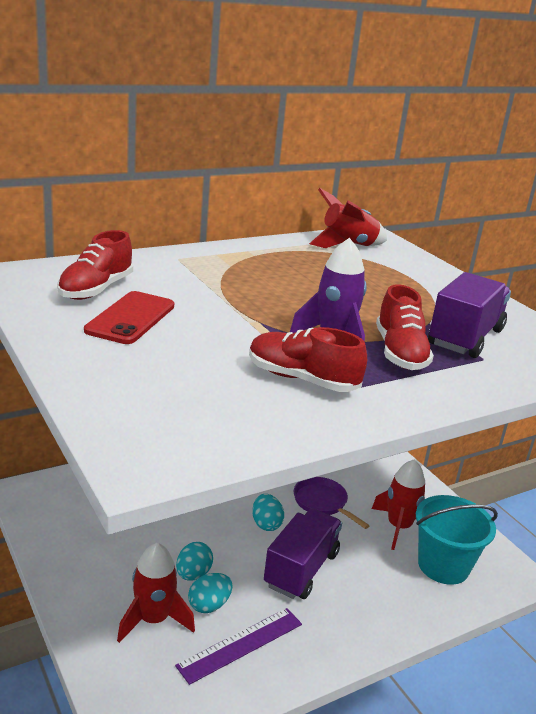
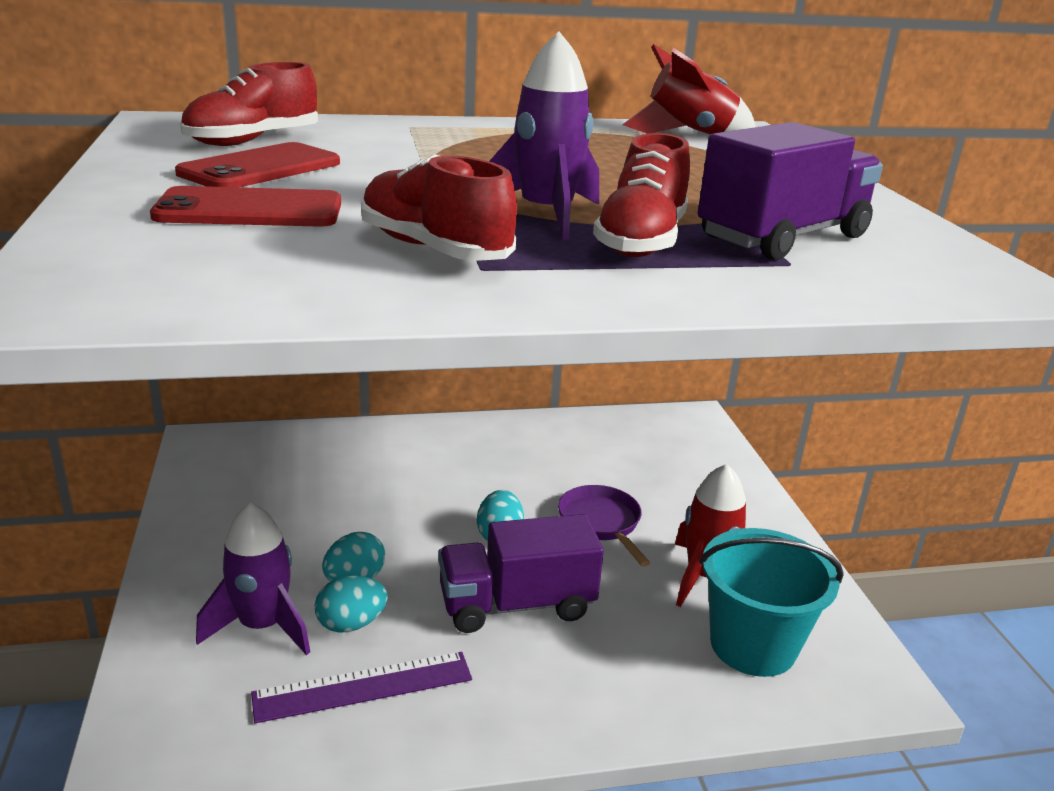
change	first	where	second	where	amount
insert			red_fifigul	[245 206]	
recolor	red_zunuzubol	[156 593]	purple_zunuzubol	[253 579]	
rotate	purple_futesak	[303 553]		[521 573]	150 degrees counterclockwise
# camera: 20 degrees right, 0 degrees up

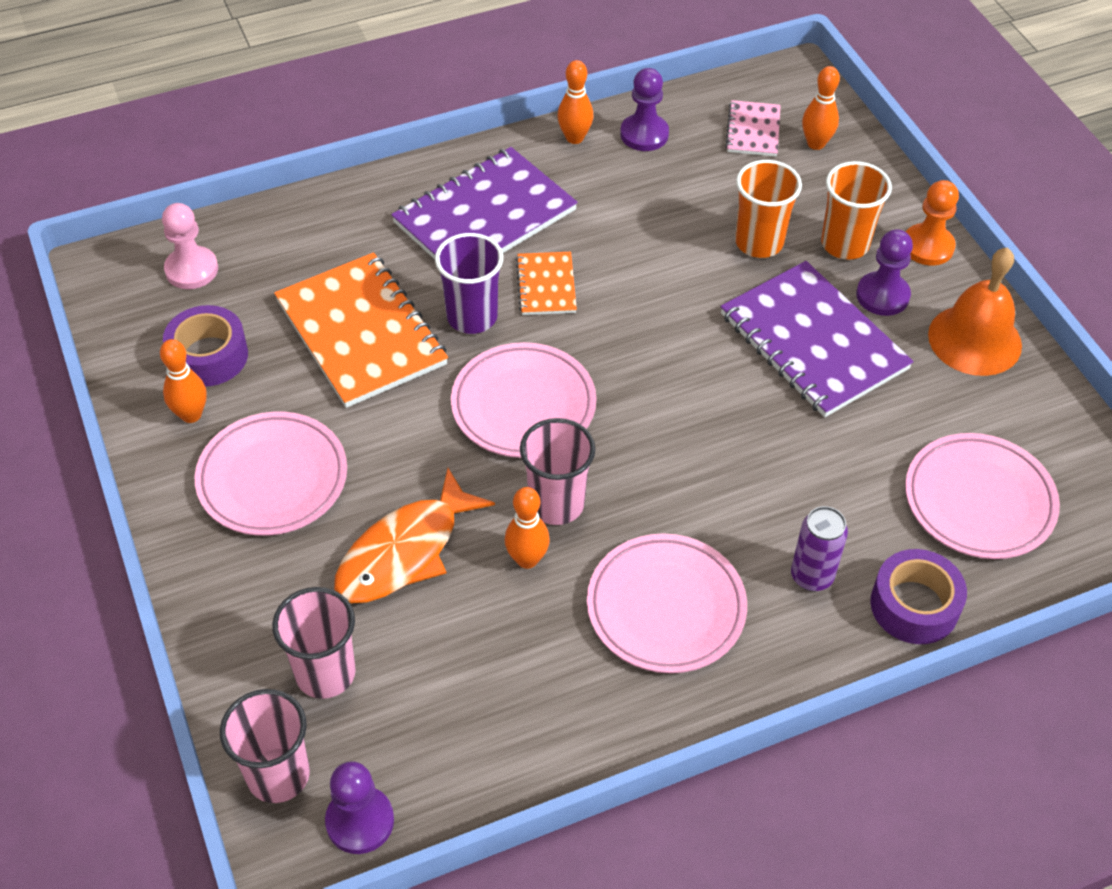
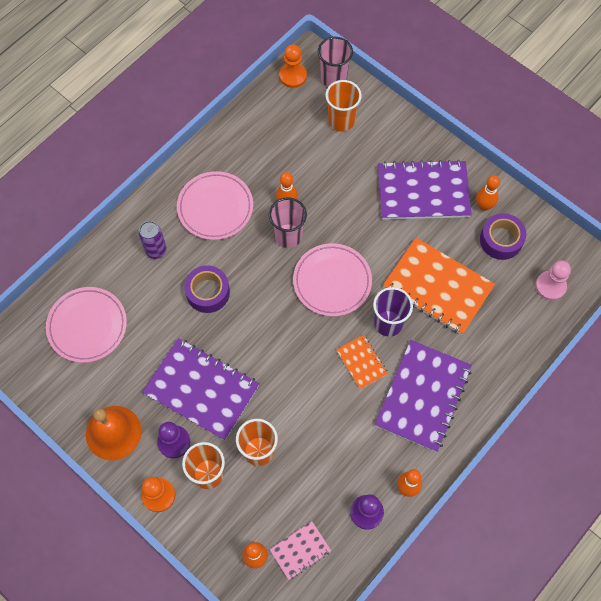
change	first	where	second	where	amount
delete	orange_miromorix	[414 535]			
move	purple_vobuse	[919 596]		[207 289]	
replace	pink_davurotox	[271 474]	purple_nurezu	[425 189]	
recolor	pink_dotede	[314 643]	orange_dotede	[343 106]	
recolor	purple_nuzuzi	[359 807]	orange_nuzuzi	[293 66]	
rotate	pink_nurezu	[753 128]		[300 550]	75 degrees clockwise
# camera: 155 degrees right, 15 degrees up

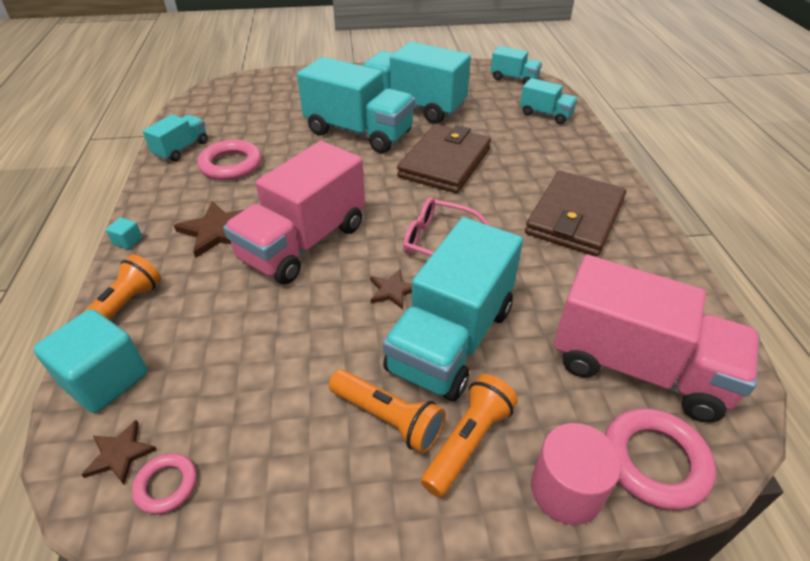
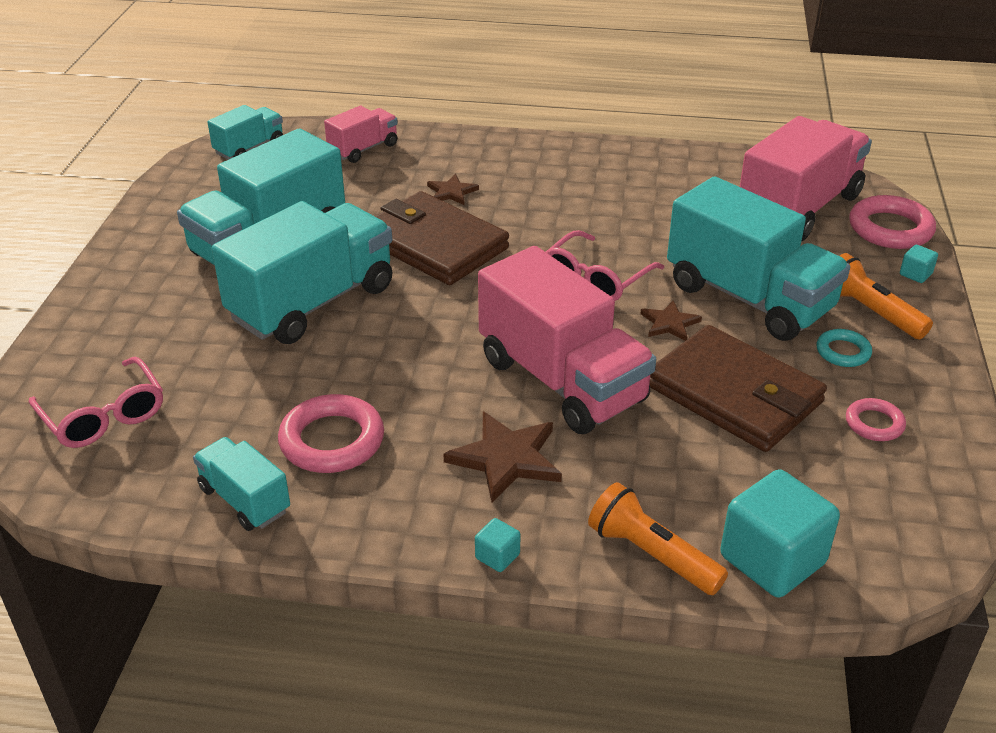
change	first	where	second	where	amount
insert			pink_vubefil	[96 402]	
move	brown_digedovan	[119 452]		[453 189]	
move	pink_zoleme	[164 483]		[876 419]	
move	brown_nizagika	[575 213]		[738 388]	
replace	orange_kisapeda	[387 411]	turquoise_zoleme	[844 348]	
replace	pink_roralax	[576 474]	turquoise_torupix	[919 264]	
recolor	turquoise_futesak	[549 101]	pink_futesak	[361 134]	
# camera: 75 degrees left, 5 degrees down

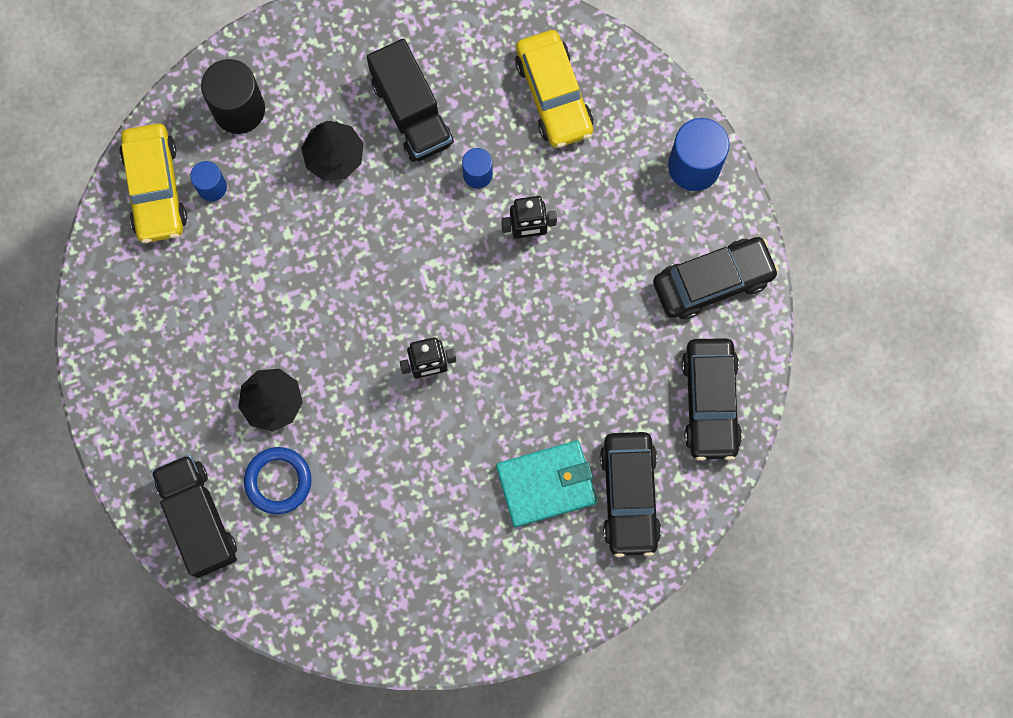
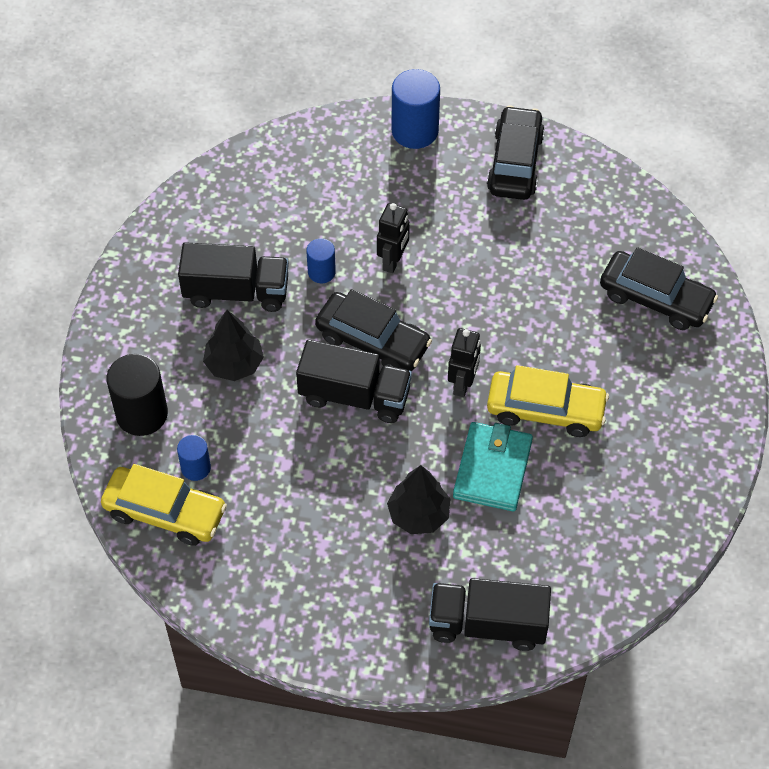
change	first	where	second	where	amount
delete	blue_zoleme	[278 480]			
insert			black_futesak	[354 381]	
move	turquoise_nizagika	[546 483]		[493 466]	
move	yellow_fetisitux	[554 89]		[548 401]	
move	black_fetisitux	[712 399]		[373 330]	
# camera: 60 degrees left, 20 degrees down

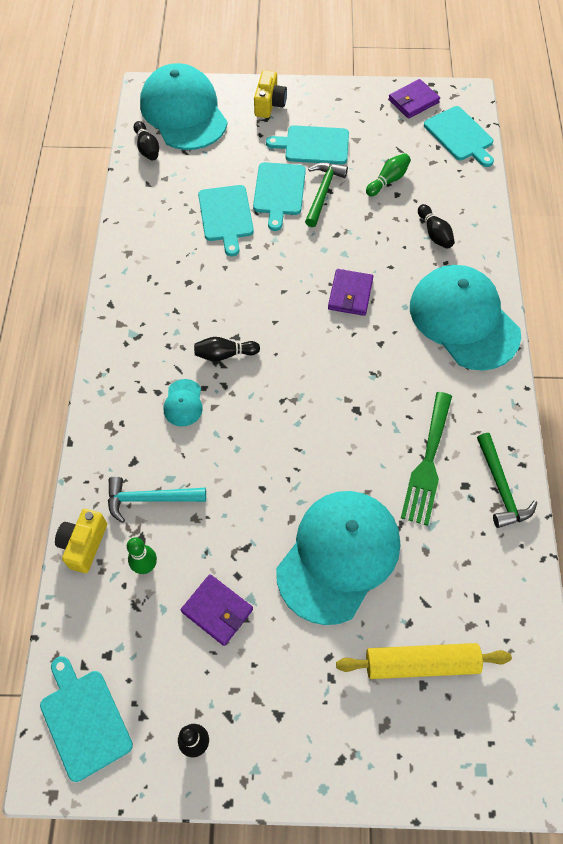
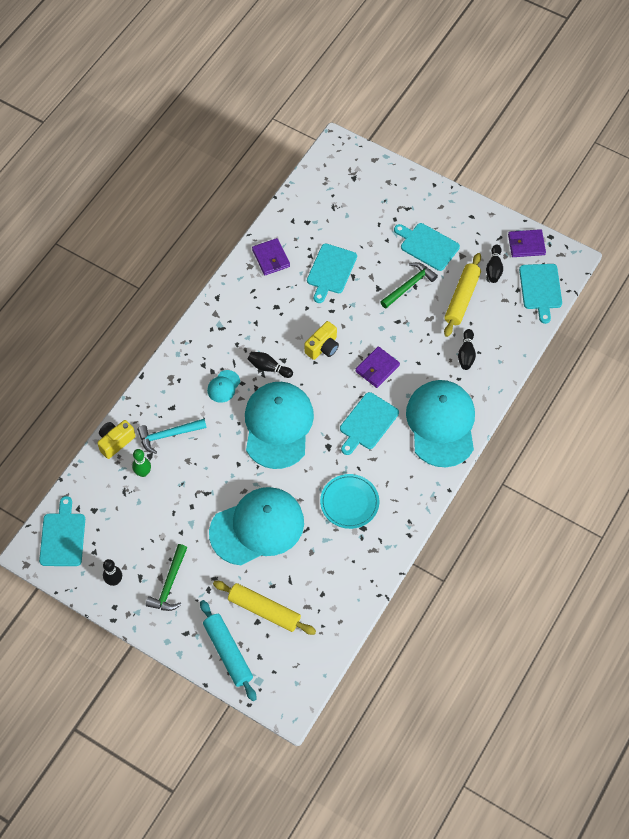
change	first	where	second	where	amount
insert			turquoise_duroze	[228 650]	
move	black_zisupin	[146 140]		[494 263]	
move	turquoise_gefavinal	[184 106]		[279 425]	
move	purple_nizagika	[217 610]		[271 256]	
move	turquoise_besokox	[279 196]		[369 423]	
move	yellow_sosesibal	[270 94]		[321 340]	
move	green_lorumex	[507 480]		[166 577]	
replace	green_zisupin	[388 174]	yellow_duroze	[462 295]	
replace	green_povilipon	[426 459]	turquoise_davurotox	[349 501]	
rotate	turquoise_lorumex	[157 499]		[172 436]	45 degrees counterclockwise
# camera: 30 degrees right, 0 degrees up

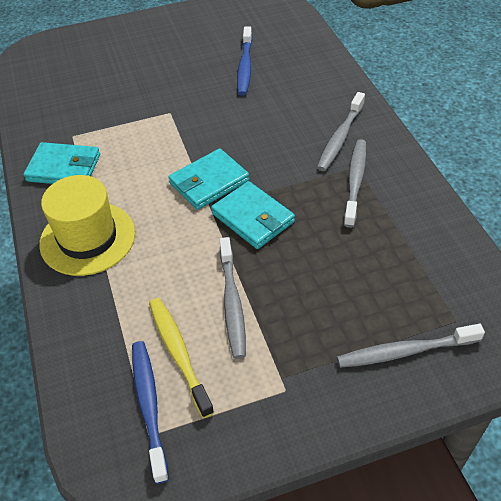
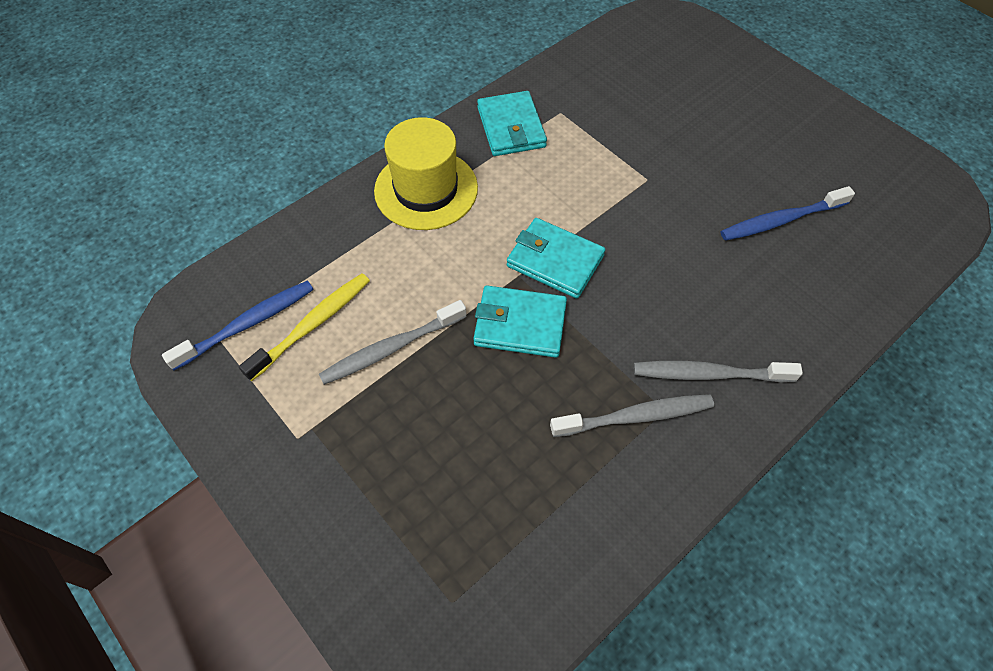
change	first	where	second	where	amount
delete	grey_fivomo	[411 346]			
rotate	turquoise_nizagika	[253 215]		[520 322]	75 degrees clockwise
# camera: 65 degrees right, 10 degrees up

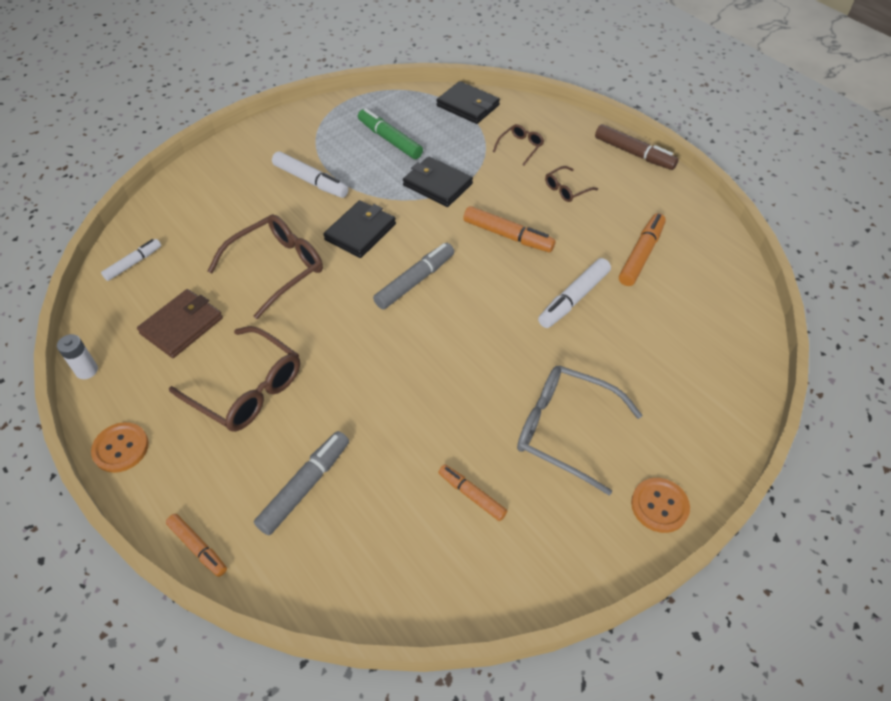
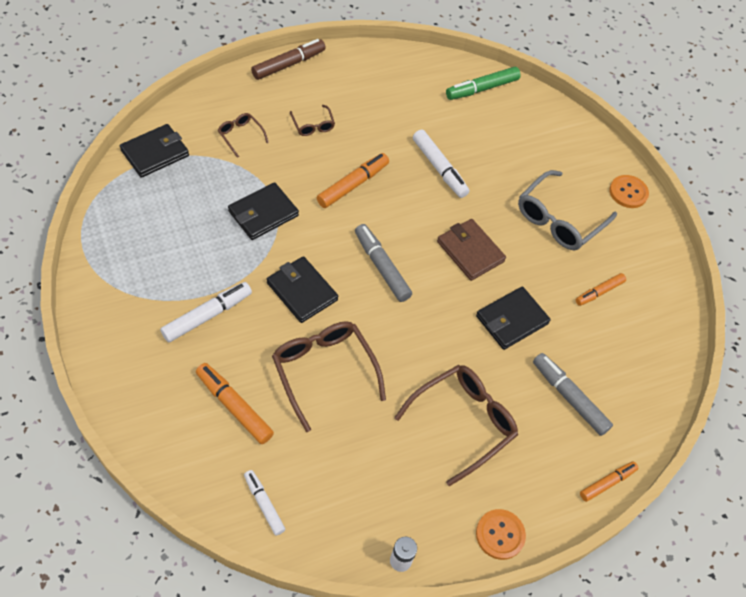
change	first	where	second	where	amount
insert			black_nizagika	[513 318]	
move	brown_nizagika	[180 323]		[471 250]	
move	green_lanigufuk	[390 133]		[483 83]	
move	orange_lanigufuk	[642 249]		[235 403]	
# camera: 80 degrees left, 5 degrees up

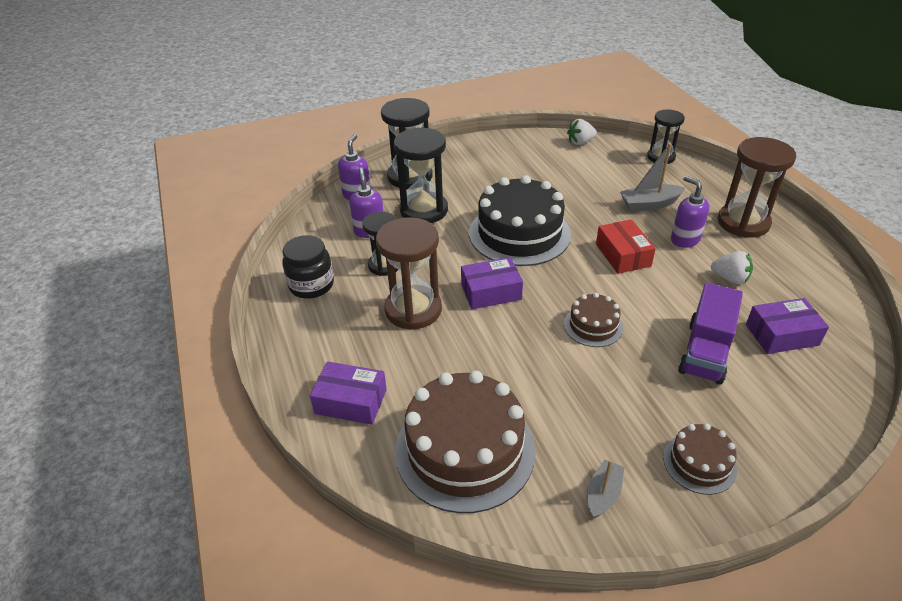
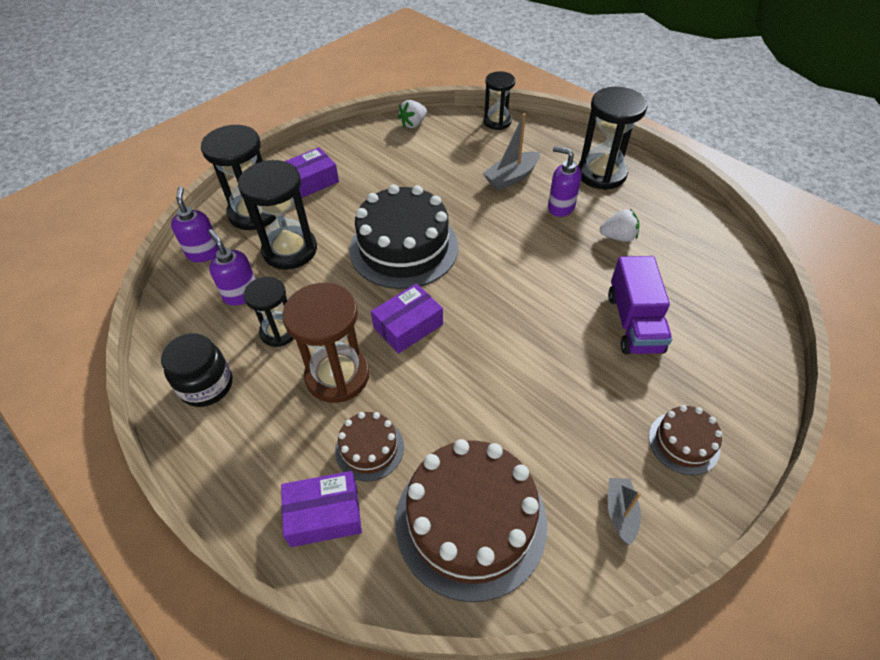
change	first	where	second	where	amount
delete	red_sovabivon	[626 246]			
move	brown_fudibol	[593 320]		[369 447]	
move	purple_sovabivon	[787 326]		[312 172]	
recolor	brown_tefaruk	[757 187]	black_tefaruk	[613 138]	
# camera: 25 degrees left, 10 degrees up

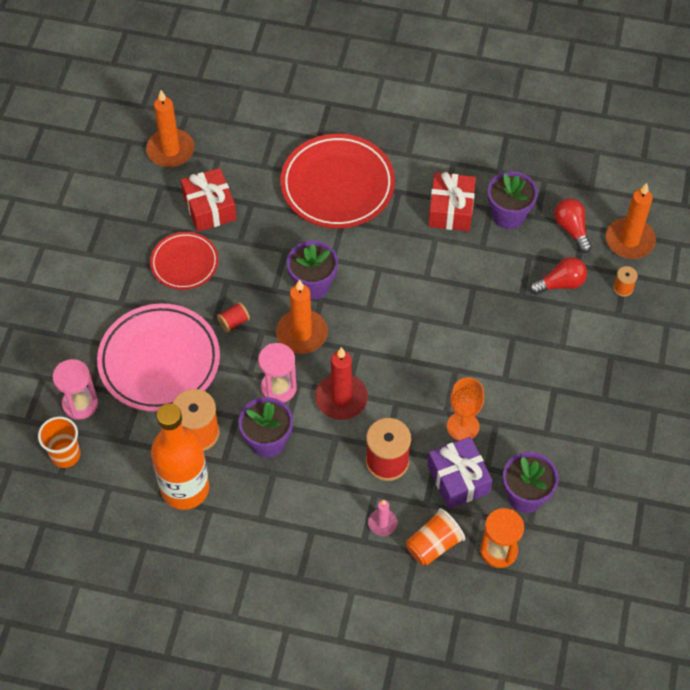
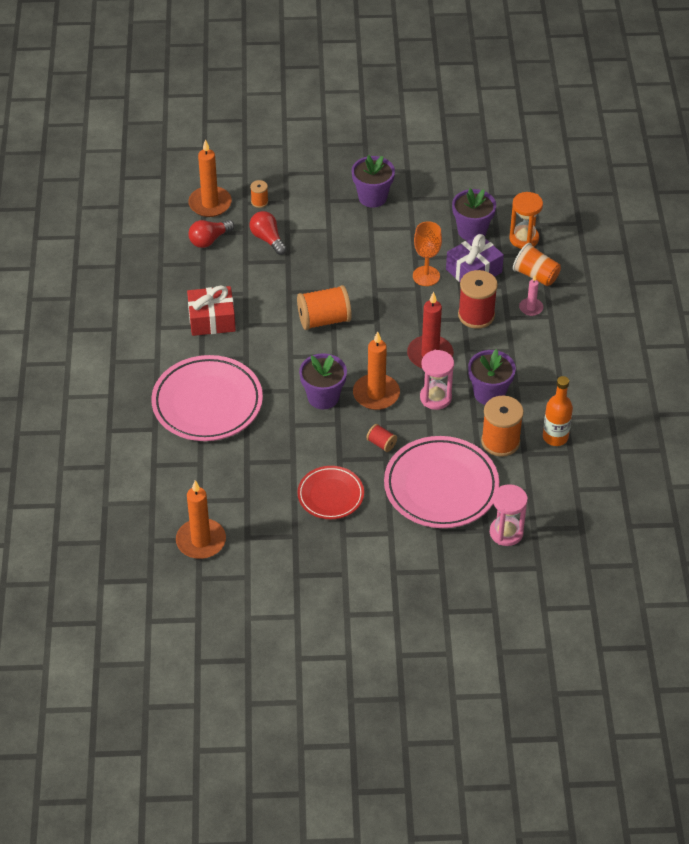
change	first	where	second	where	amount
delete	orange_dotede	[59 442]			
delete	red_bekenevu	[209 200]			
insert			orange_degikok	[324 307]	
move	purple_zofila	[513 200]		[373 181]	
recolor	red_davurotox	[337 181]	pink_davurotox	[207 398]	
resize	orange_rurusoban	[180 456]		[558 411]	x0.60
# camera: 105 degrees left, 10 degrees down

